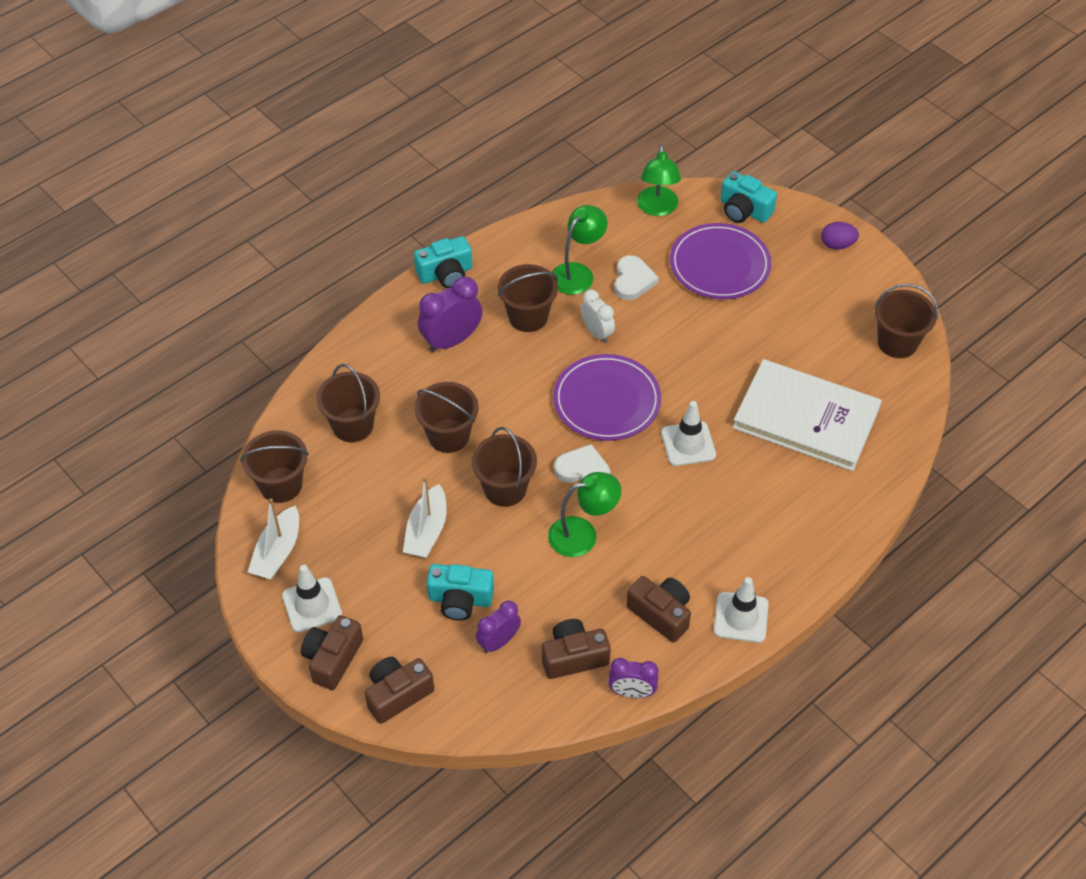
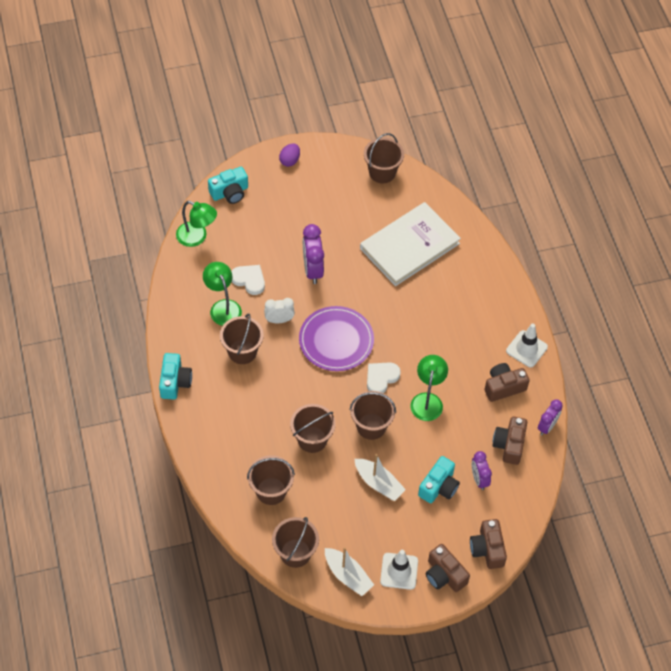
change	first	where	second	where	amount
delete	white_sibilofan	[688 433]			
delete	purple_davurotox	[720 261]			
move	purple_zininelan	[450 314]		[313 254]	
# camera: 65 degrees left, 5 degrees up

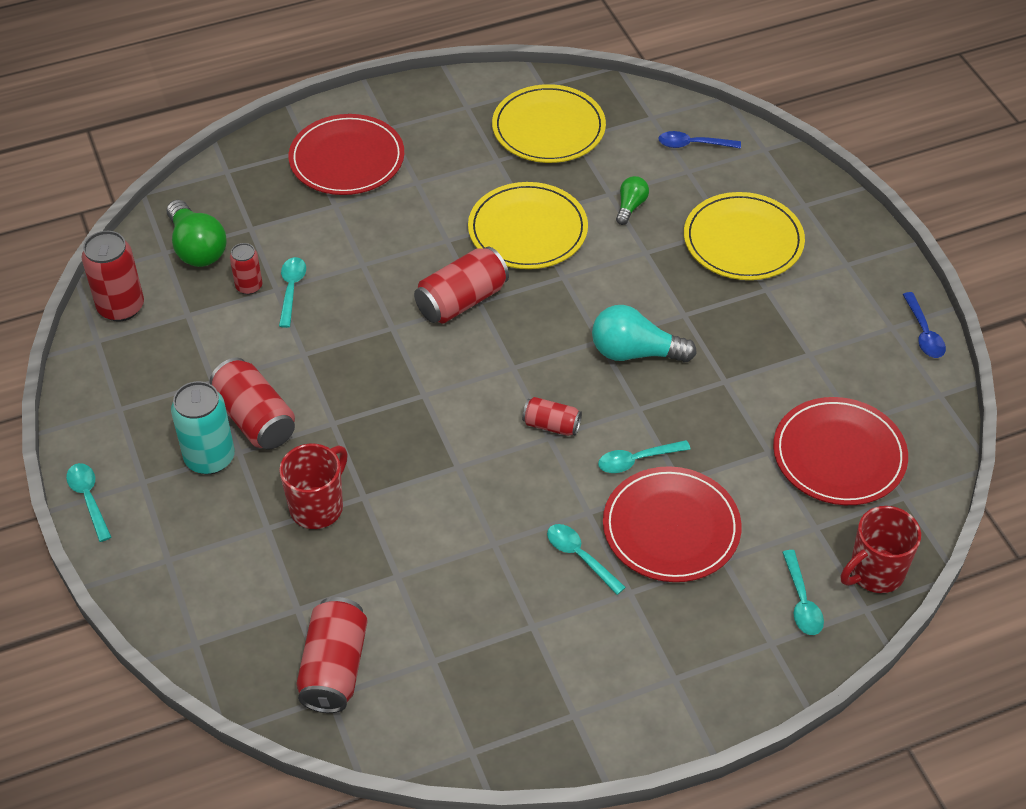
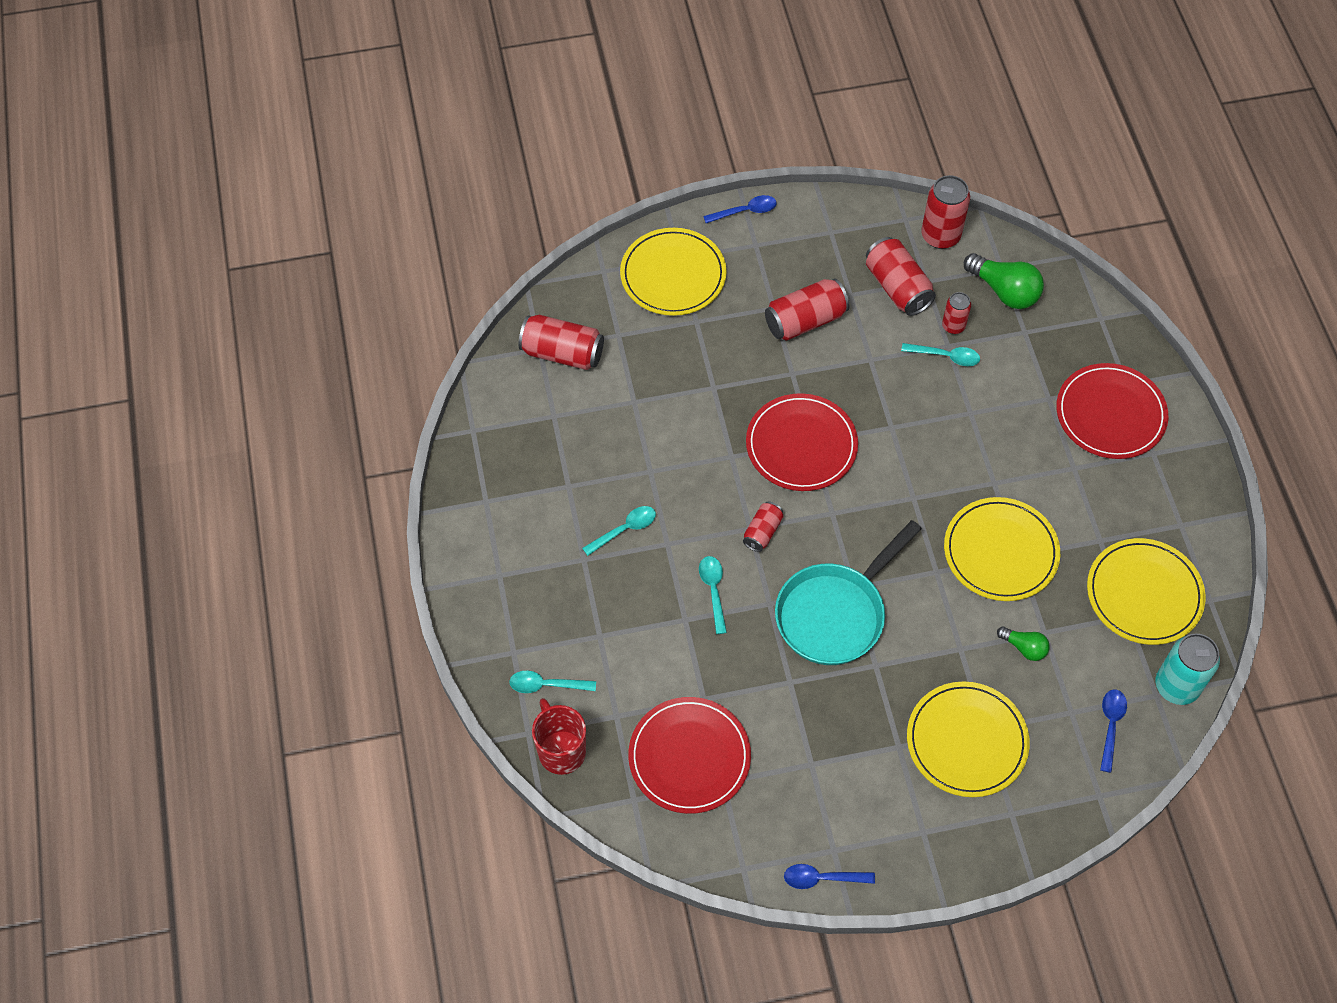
change	first	where	second	where	amount
delete	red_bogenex	[313 486]			
insert			yellow_davurotox	[673 272]	
move	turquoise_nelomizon	[203 428]		[1188 669]	
move	red_nelomizon	[461 285]		[901 276]	
move	red_davurotox	[672 524]		[802 442]	
replace	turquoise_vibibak	[644 333]	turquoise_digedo	[848 592]	
recolor	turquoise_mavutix	[88 502]	blue_mavutix	[740 209]	
rotate	green_vibibak	[197 233]		[1004 281]	120 degrees counterclockwise
# camera: 100 degrees right, 10 degrees up

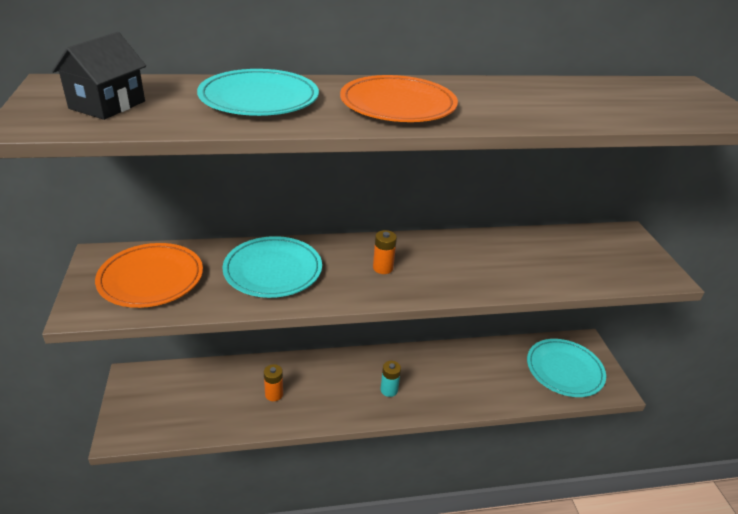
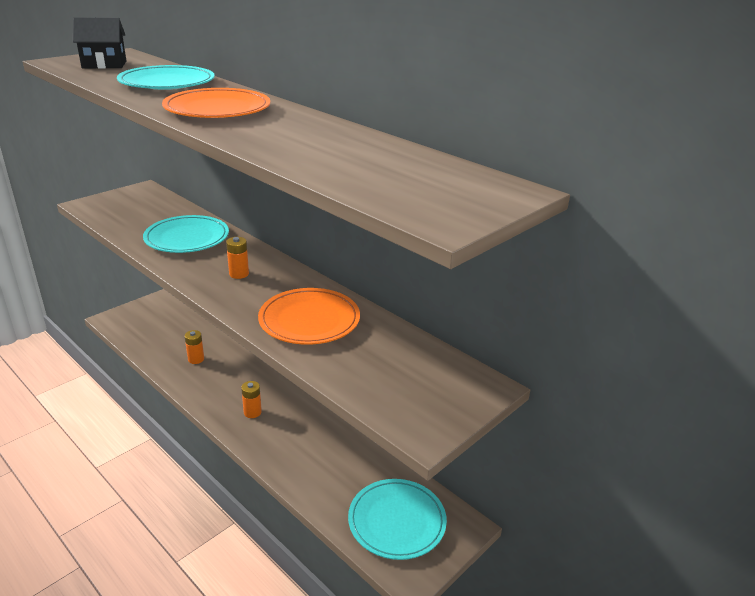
change	first	where	second	where	amount
move	orange_davurotox	[149 275]		[309 316]	
recolor	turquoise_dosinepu	[391 379]	orange_dosinepu	[251 399]	
# camera: 55 degrees right, 5 degrees down

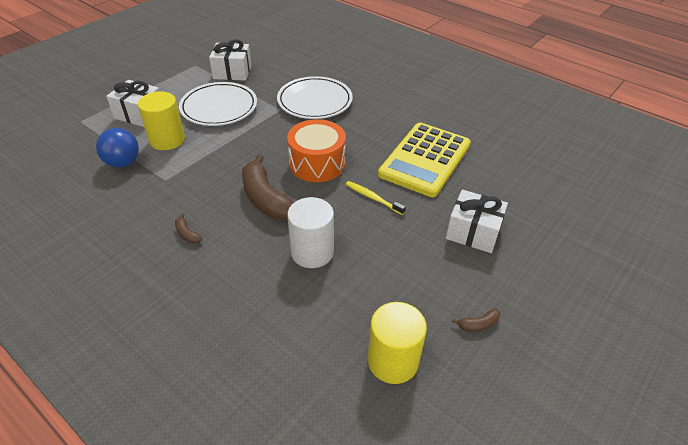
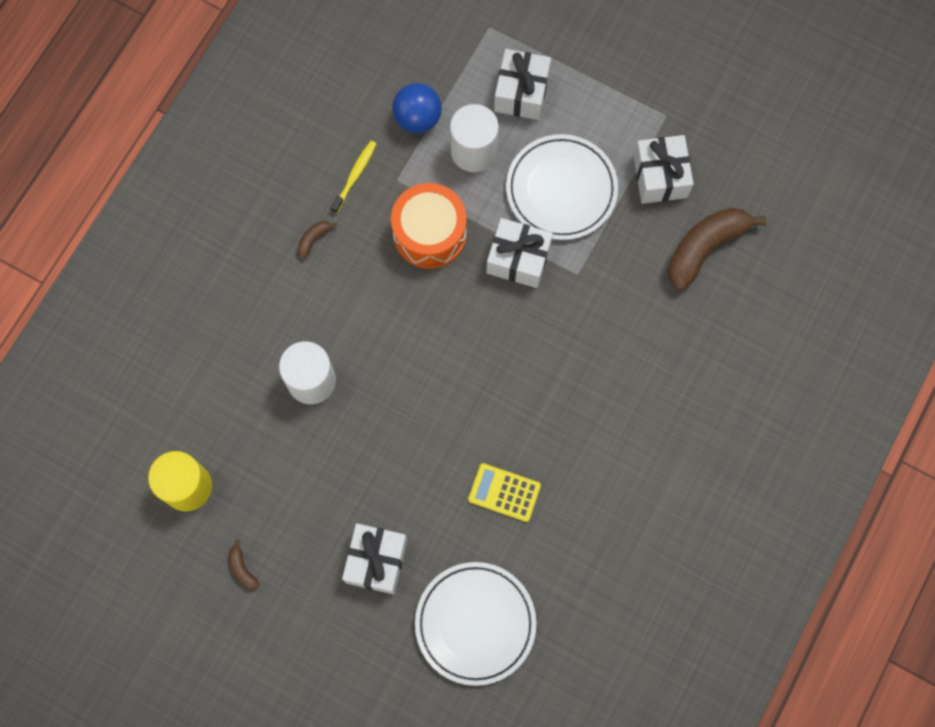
change	first	where	second	where	amount
insert			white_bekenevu	[520 253]	
move	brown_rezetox	[268 187]		[717 249]	
move	white_davurotox	[315 97]		[475 624]	
move	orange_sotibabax	[316 150]		[429 226]	
move	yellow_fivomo	[376 198]		[353 177]	
recolor	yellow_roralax	[161 120]	white_roralax	[474 138]	
resize	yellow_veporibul	[424 160]		[504 492]	x0.49
# camera: 80 degrees right, 30 degrees up

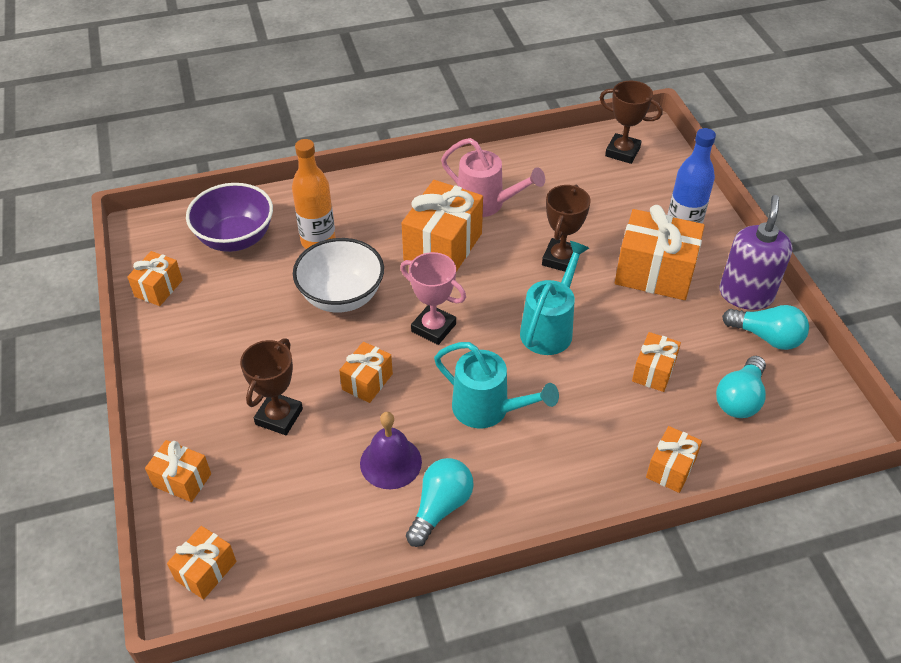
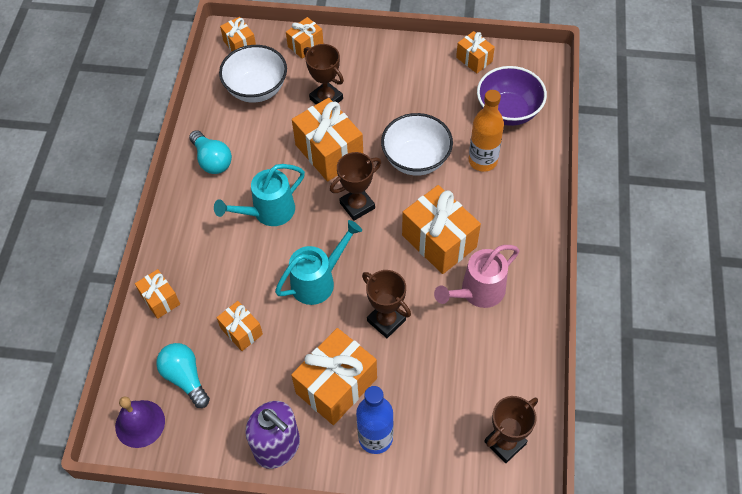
change	first	where	second	where	amount
delete	turquoise_vibibak	[765 327]			
insert			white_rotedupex	[253 74]	
move	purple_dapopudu	[391 450]		[140 422]	
recolor	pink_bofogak	[433 298]	brown_bofogak	[355 186]	
rotate	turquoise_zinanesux	[554 298]		[318 262]	90 degrees counterclockwise
resize	orange_bekenevu	[366 372]		[327 139]	x1.84
# camera: 115 degrees right, 10 degrees up

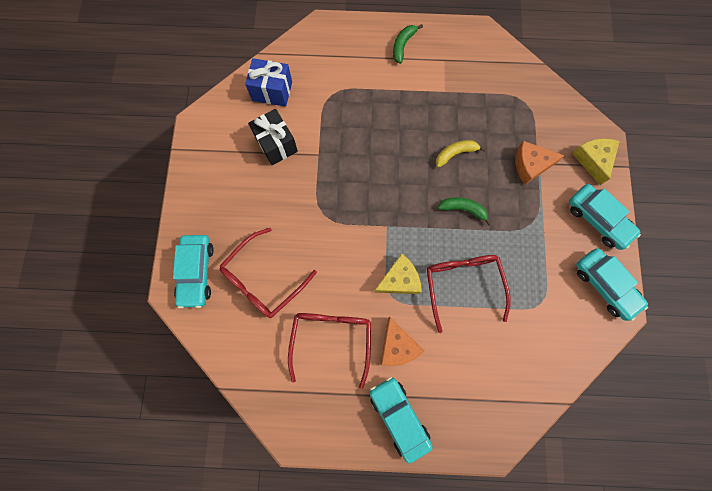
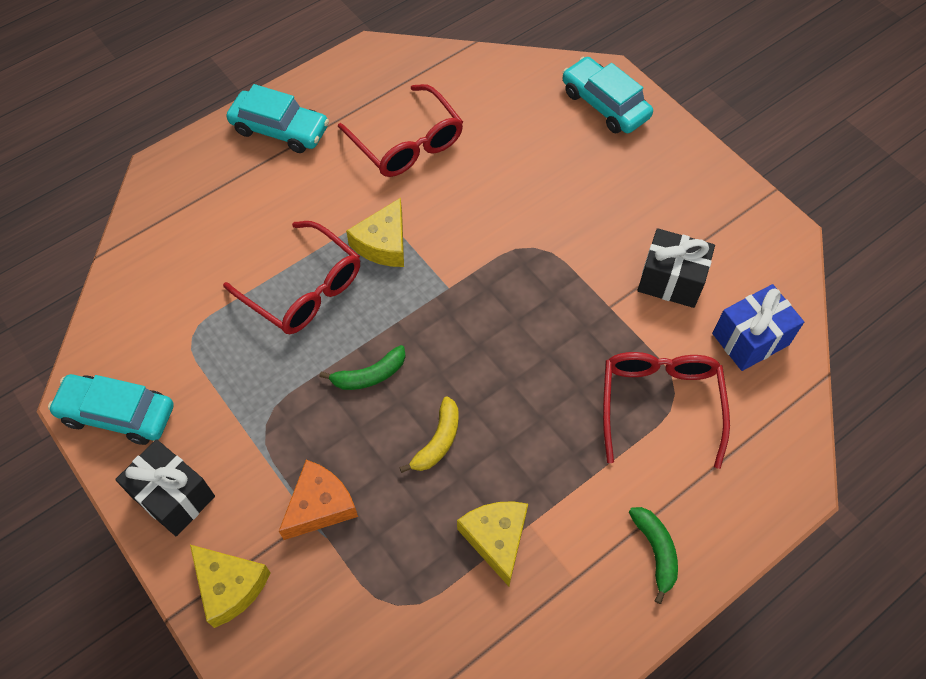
change	first	where	second	where	amount
delete	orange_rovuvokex	[402 341]			
insert			yellow_rovuvokex	[492 543]	
move	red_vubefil	[268 273]		[666 410]	
replace	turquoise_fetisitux	[605 217]	black_bekenevu	[165 487]	
# camera: 140 degrees right, 15 degrees down

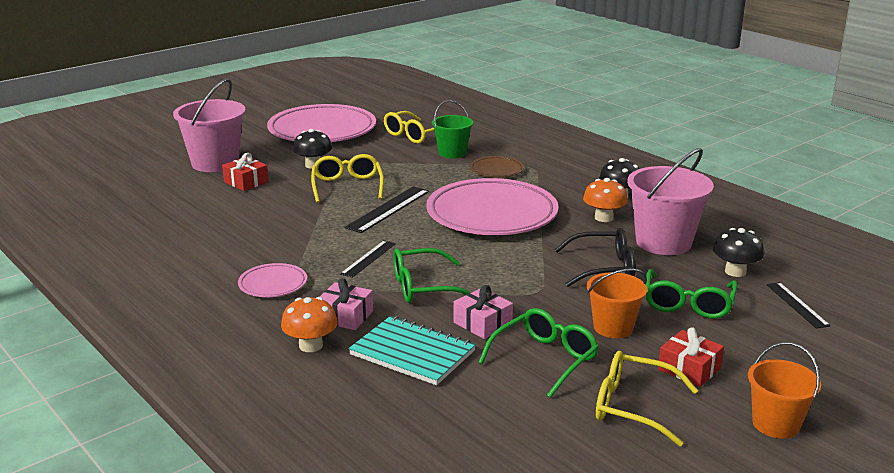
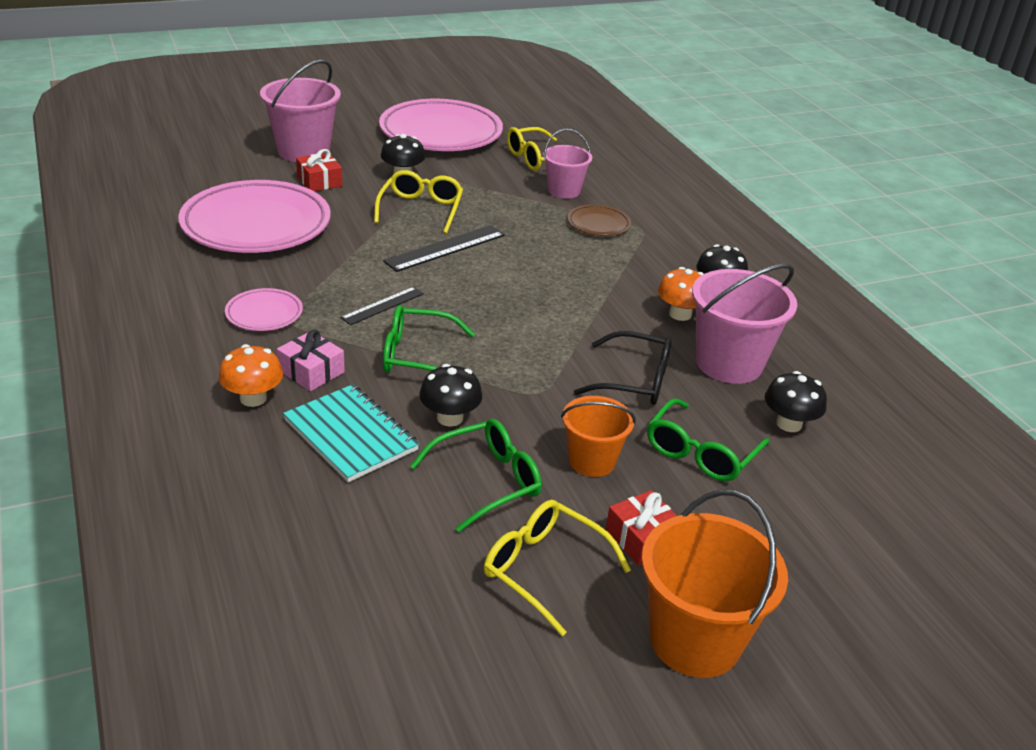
change	first	where	second	where	amount
delete	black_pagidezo	[798 305]			
move	pink_davurotox	[492 206]		[254 216]	
replace	pink_bekenevu	[483 312]	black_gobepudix	[450 395]	
recolor	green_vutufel	[453 129]	pink_vutufel	[567 164]	
resize	orange_vutufel	[784 390]		[714 583]	x1.64
# camera: 15 degrees right, 10 degrees up

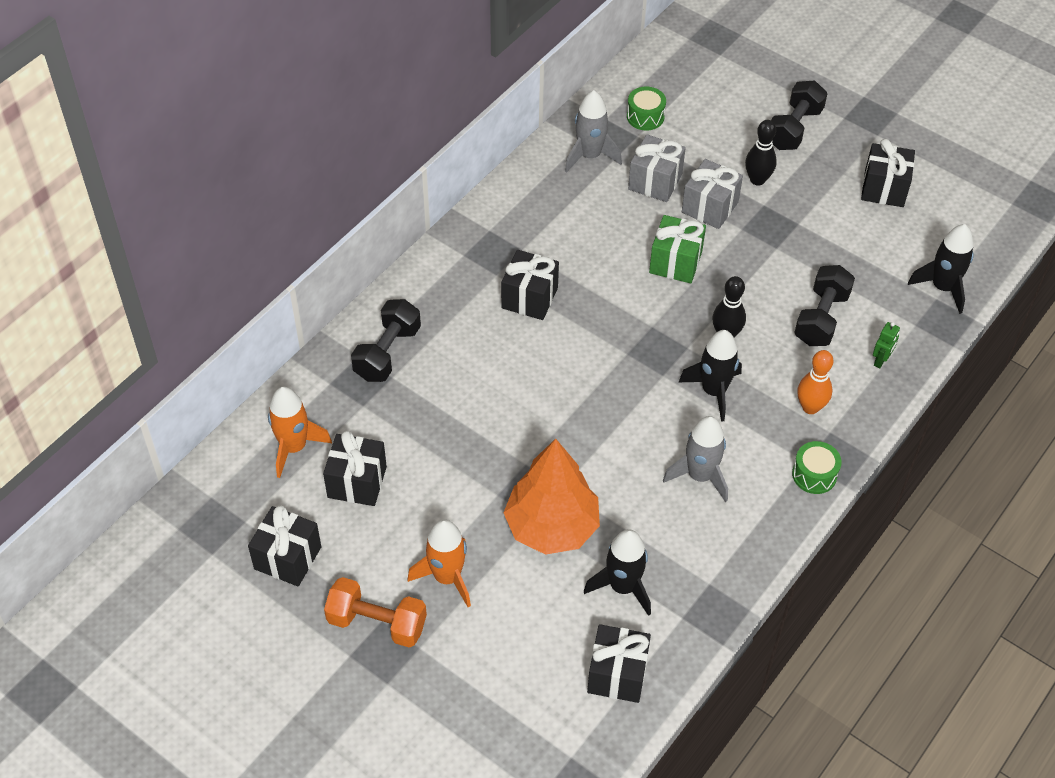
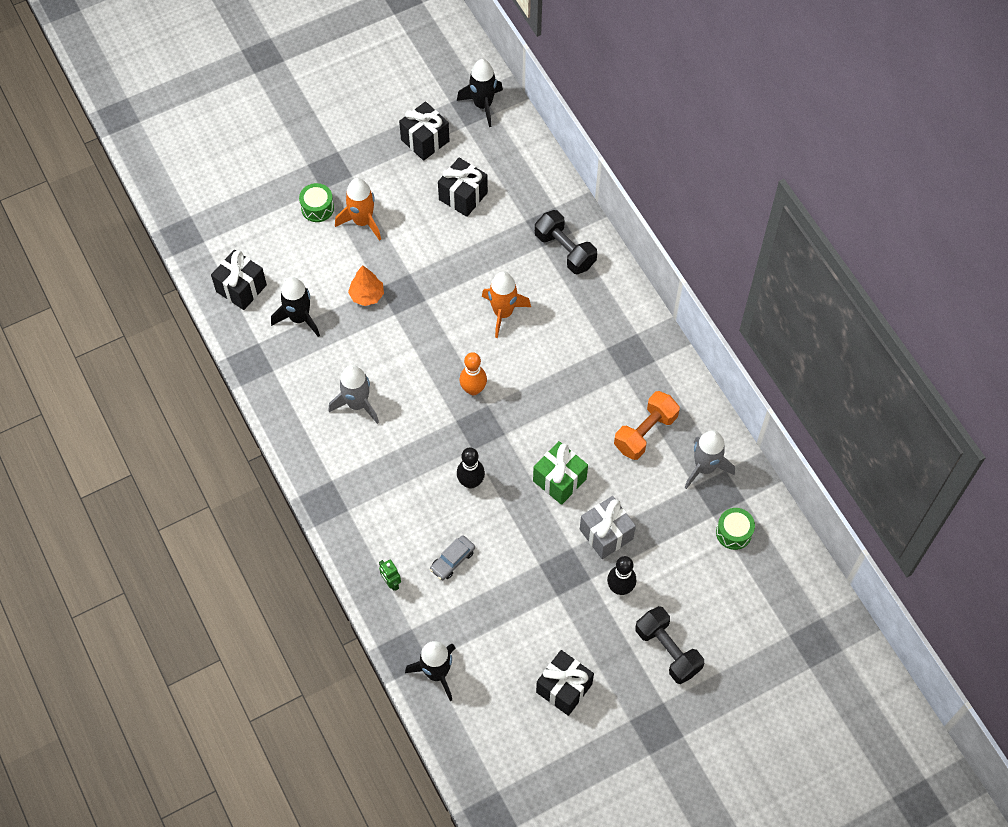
change	first	where	second	where	amount
delete	black_bekenevu	[530 285]			
delete	grey_bekenevu	[657 168]			
move	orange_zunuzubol	[300 432]		[506 305]	
move	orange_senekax	[375 612]		[647 425]	
move	black_zunuzubol	[710 376]		[480 93]	
move	green_sotibabax	[817 467]		[316 202]	
move	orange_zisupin	[815 382]		[473 373]	
replace	black_senekax	[824 305]	grey_fetisitux	[452 557]	
resize	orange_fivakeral	[551 497]		[366 285]	x0.51
# camera: 115 degrees right, 10 degrees up

